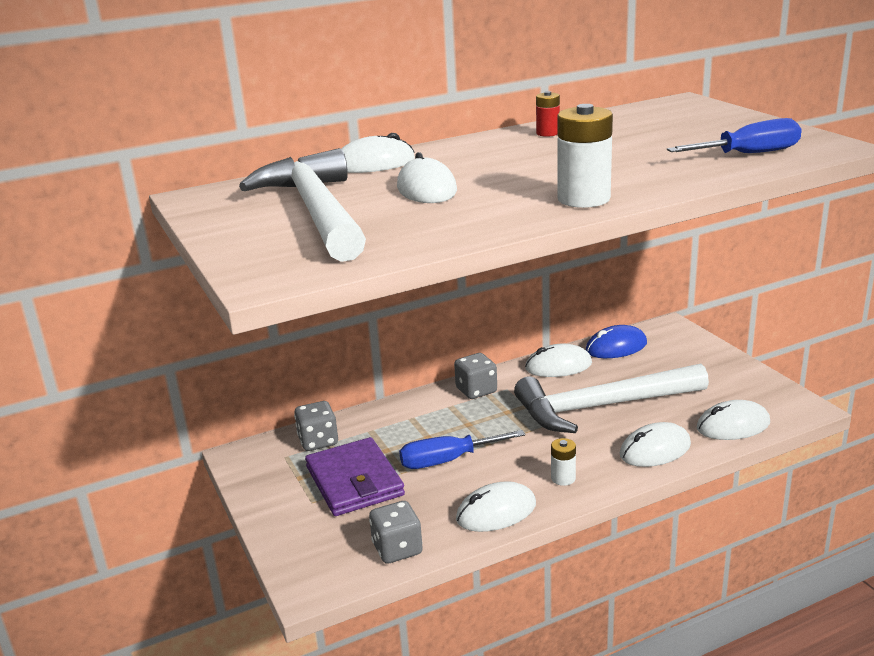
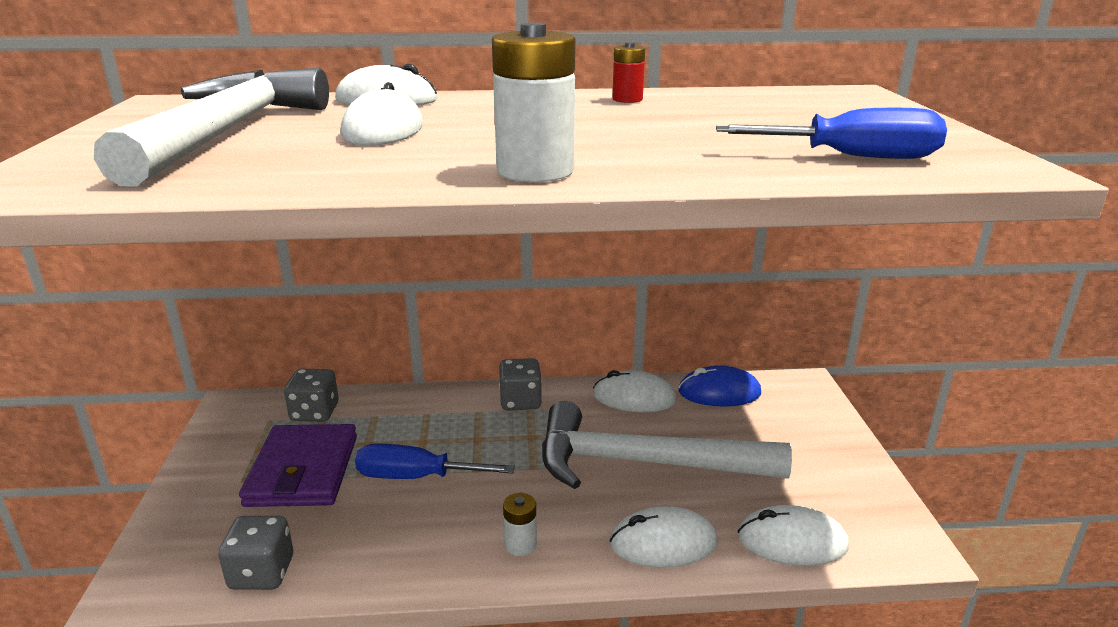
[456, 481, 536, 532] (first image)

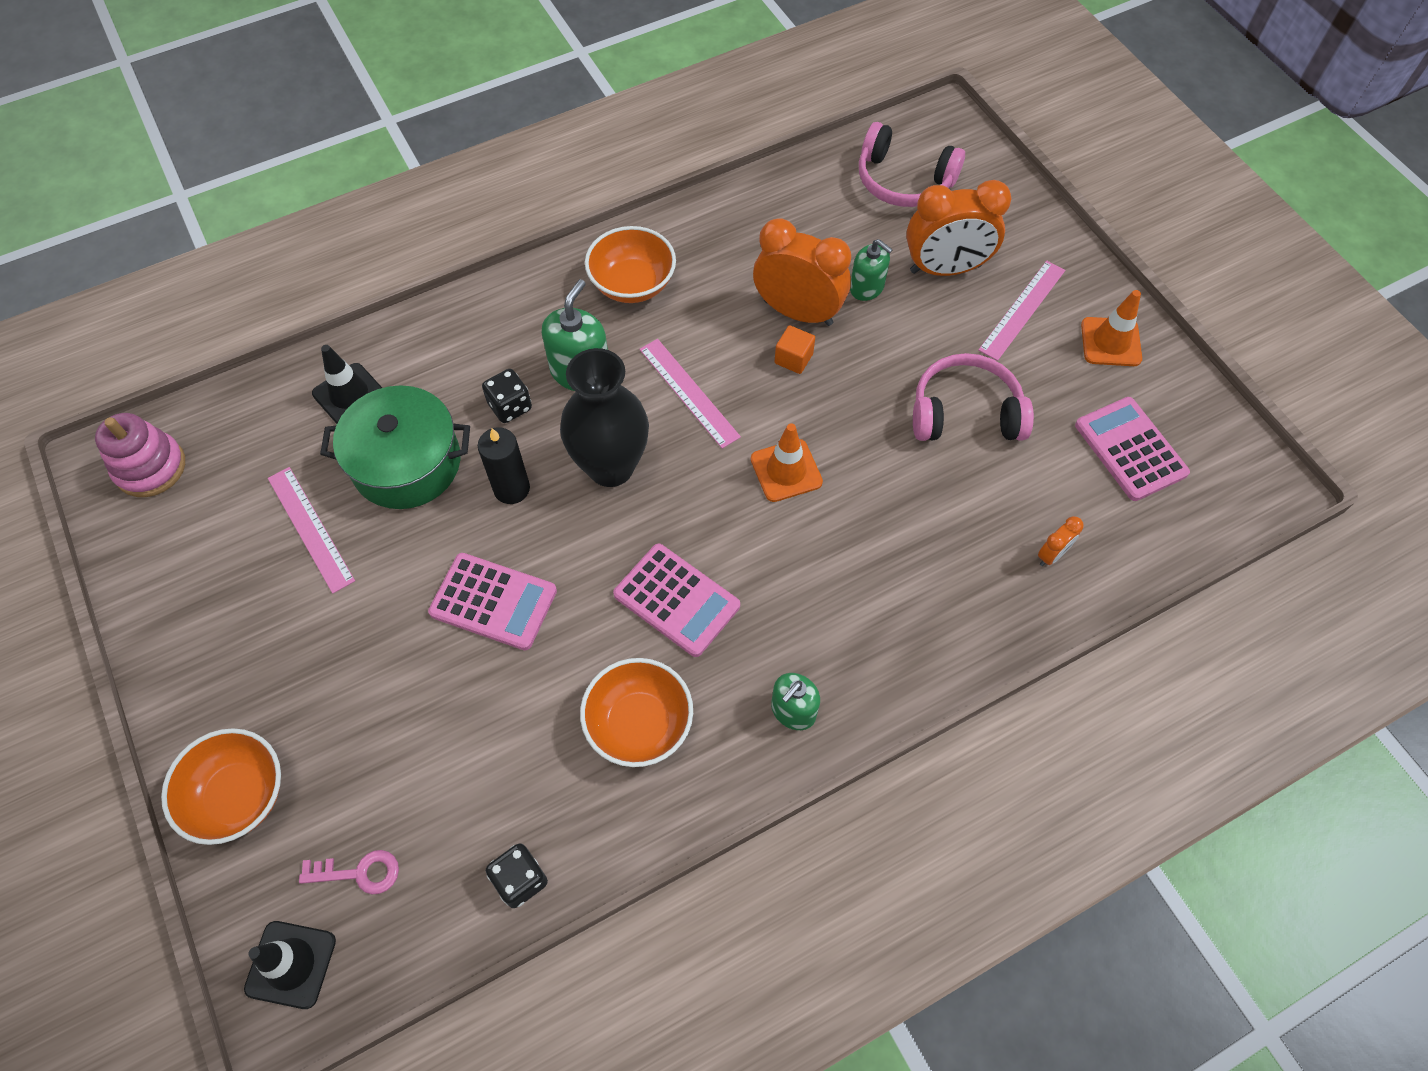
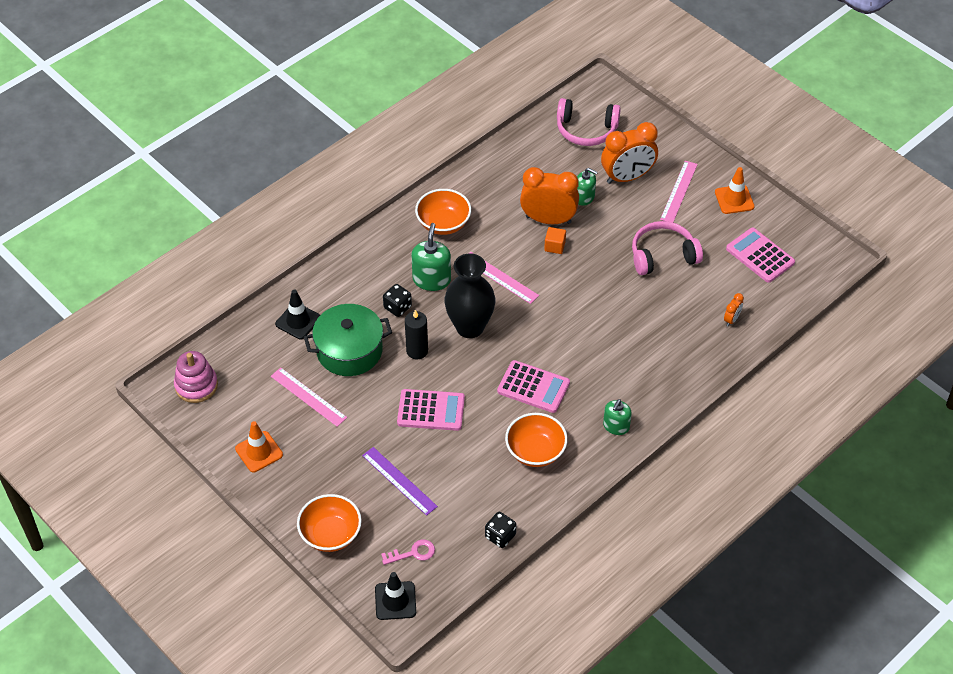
[235, 421, 283, 472]
[362, 447, 438, 516]

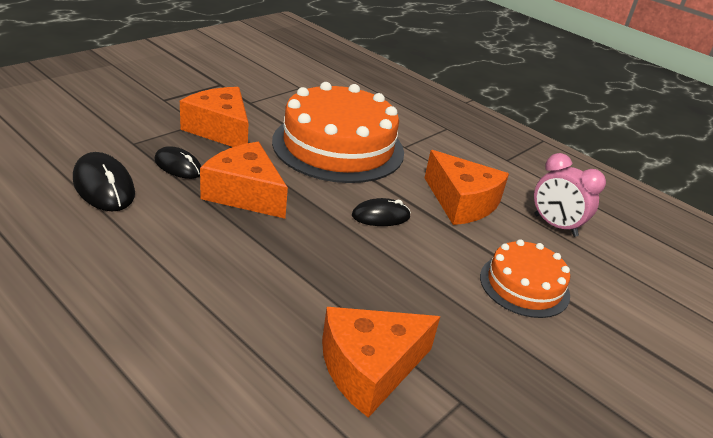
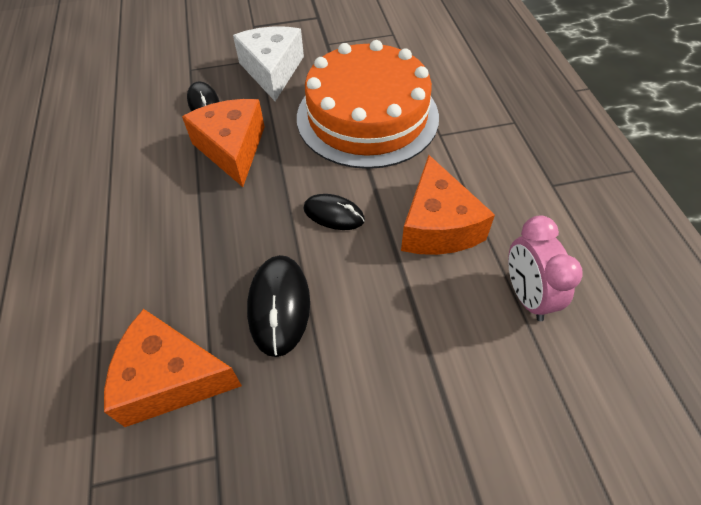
[247, 255, 310, 357]
[233, 26, 304, 101]
[480, 239, 570, 318] (first image)

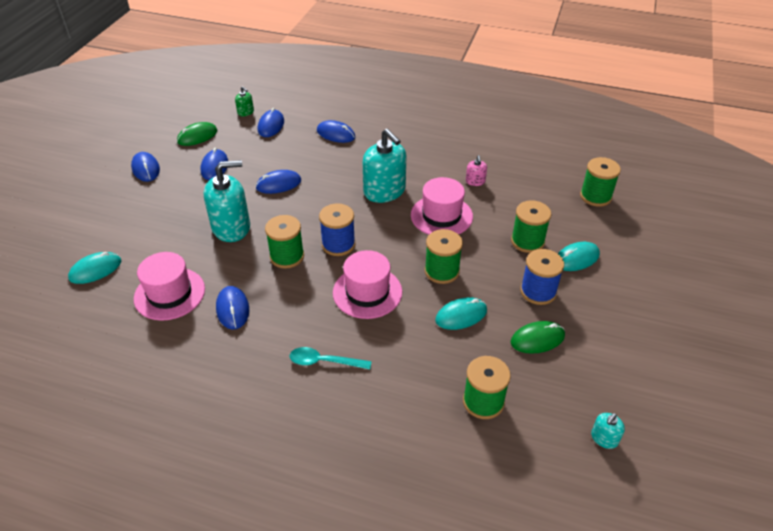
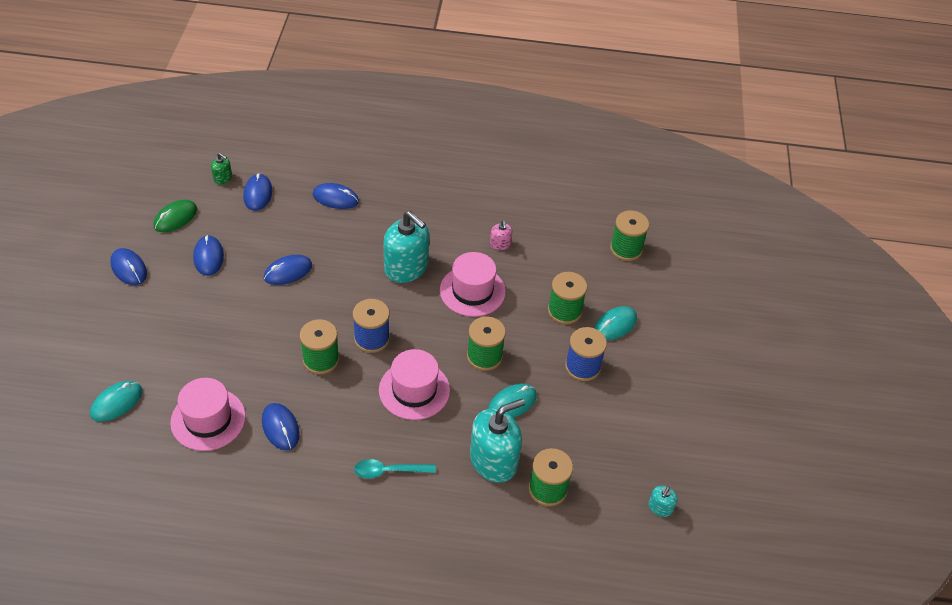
[470, 398, 525, 483]
[511, 321, 565, 354] (first image)

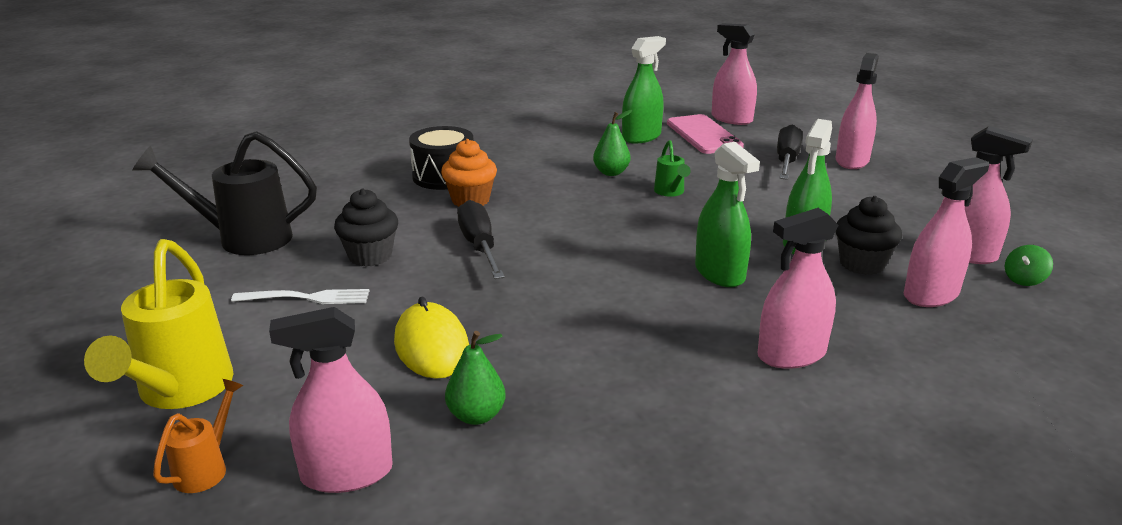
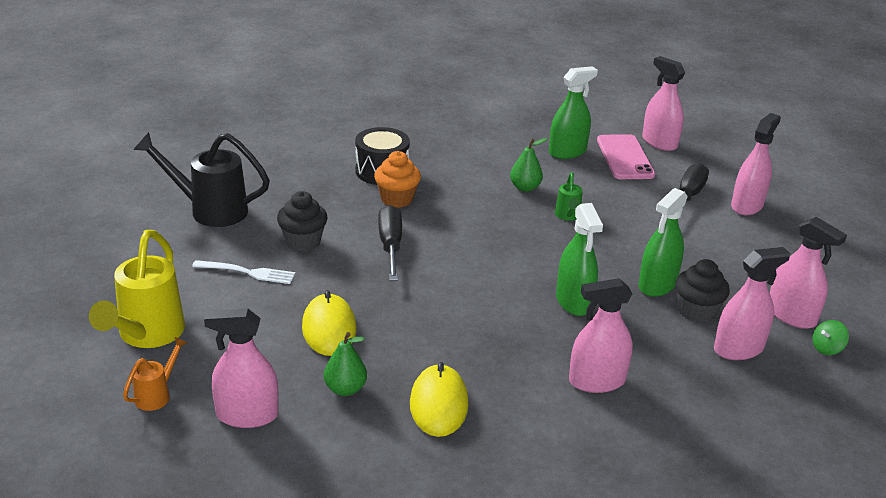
[410, 362, 469, 437]

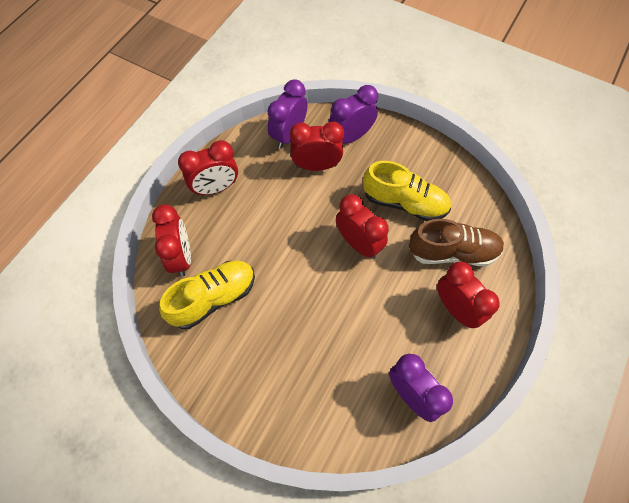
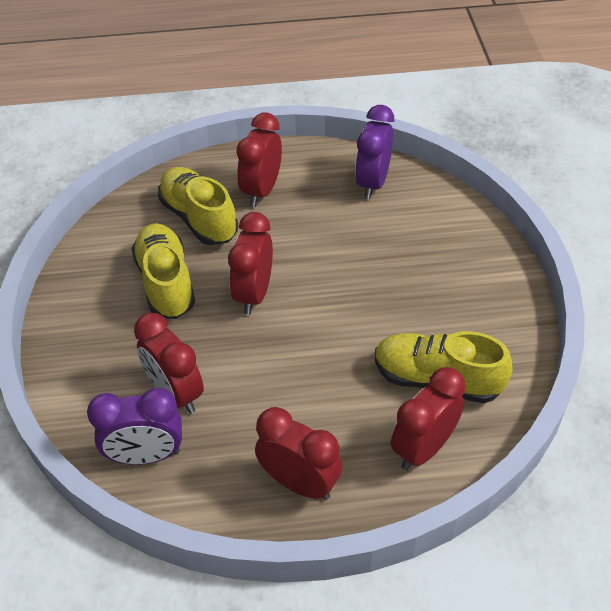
[329, 85, 378, 144] (first image)
[158, 167, 238, 245]

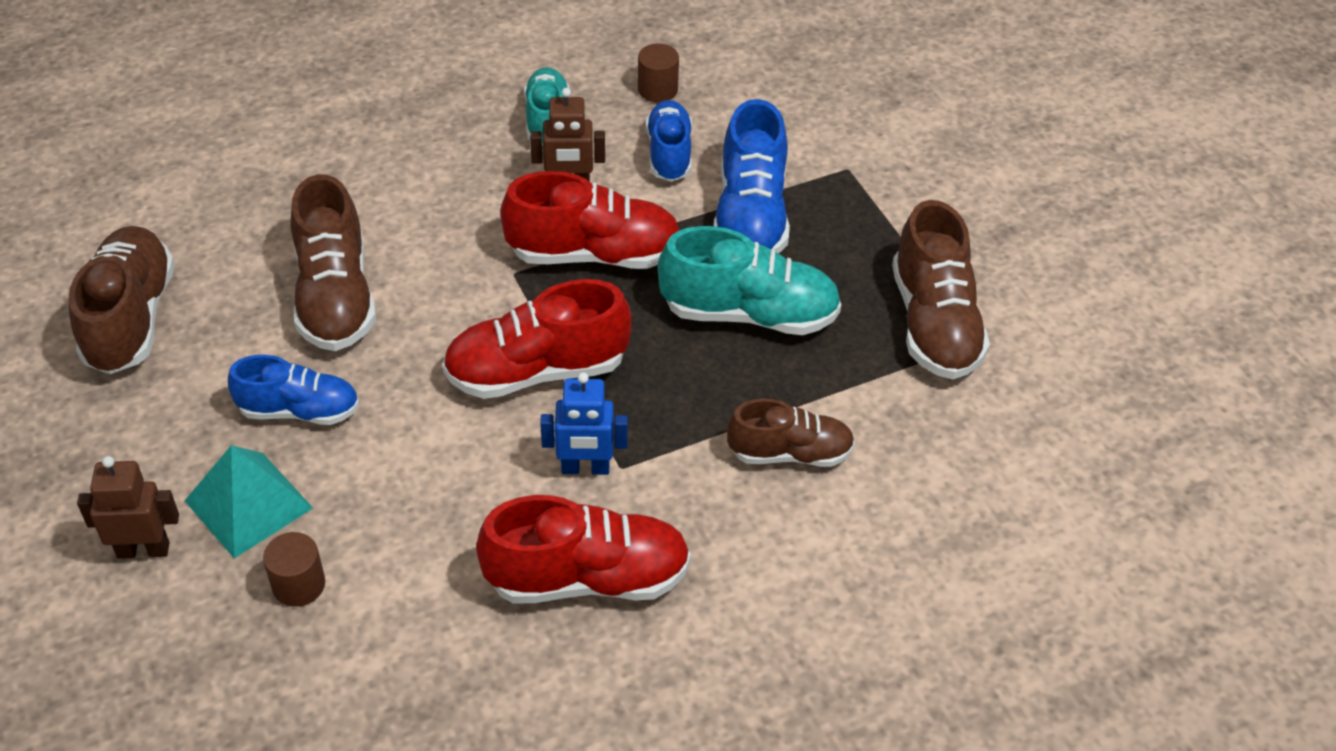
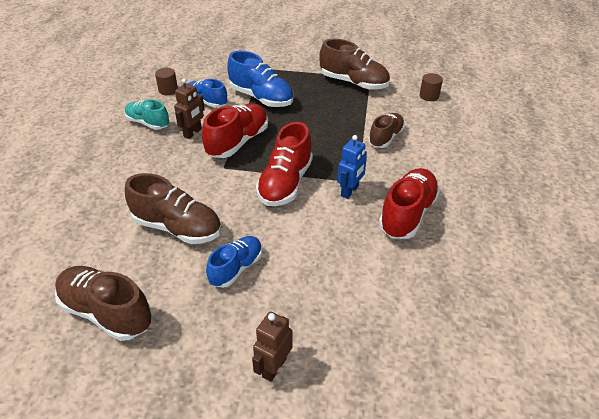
[185, 445, 313, 559] (first image)
[420, 73, 443, 101]
[658, 226, 841, 335] (first image)

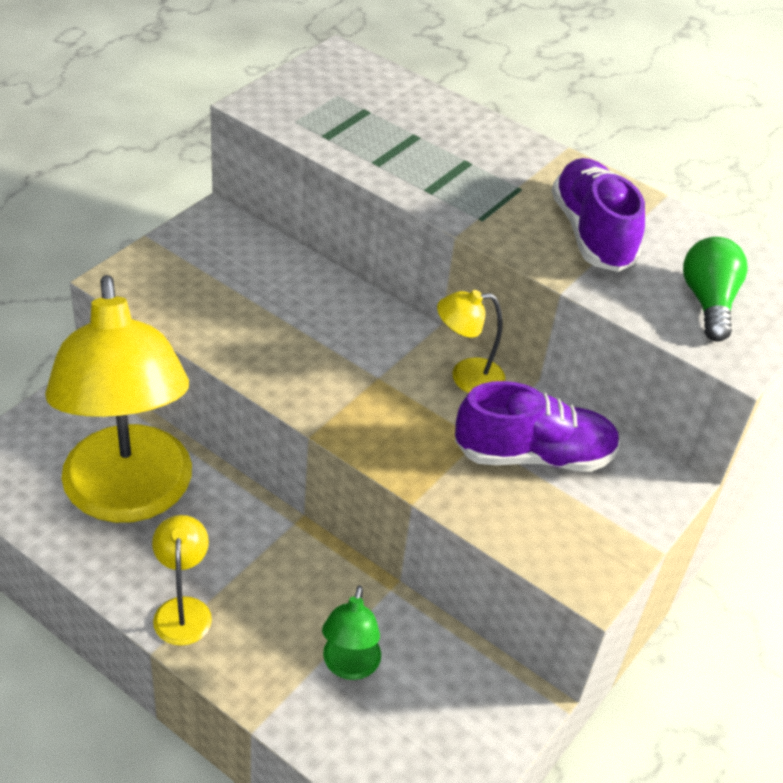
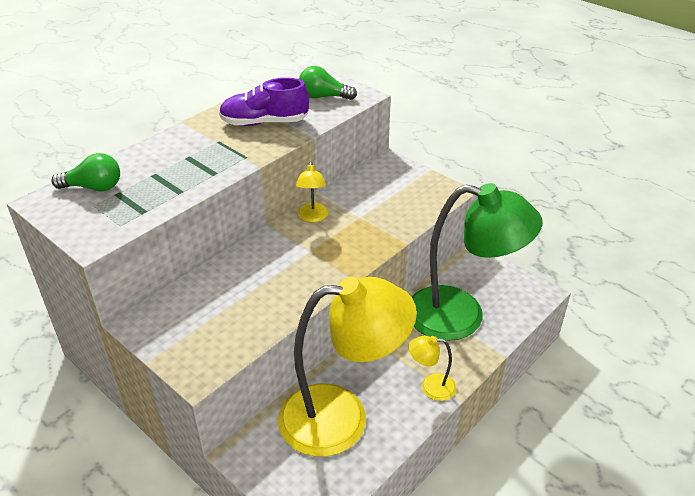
[412, 183, 543, 341]
[455, 381, 620, 472] (first image)
[51, 153, 120, 191]

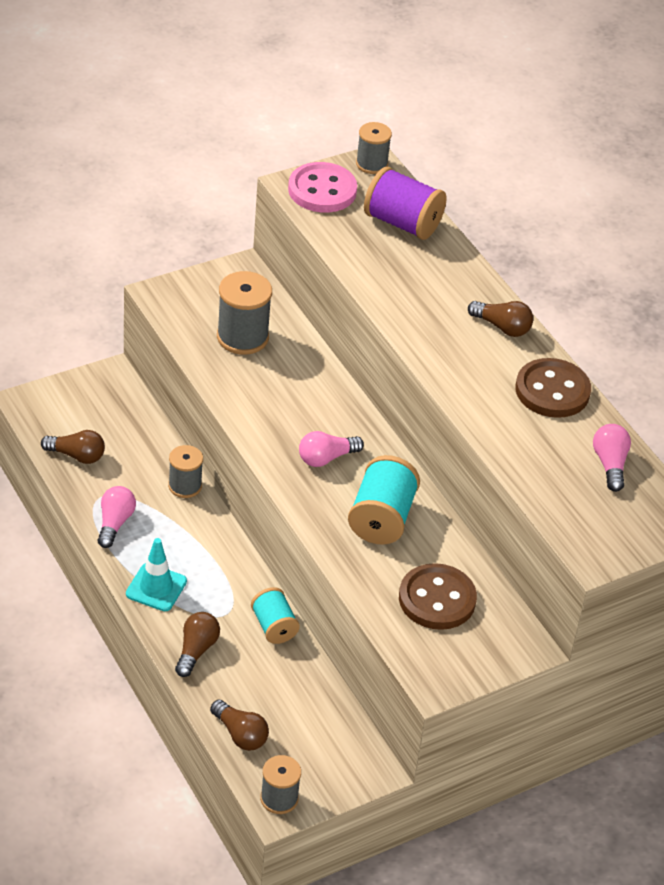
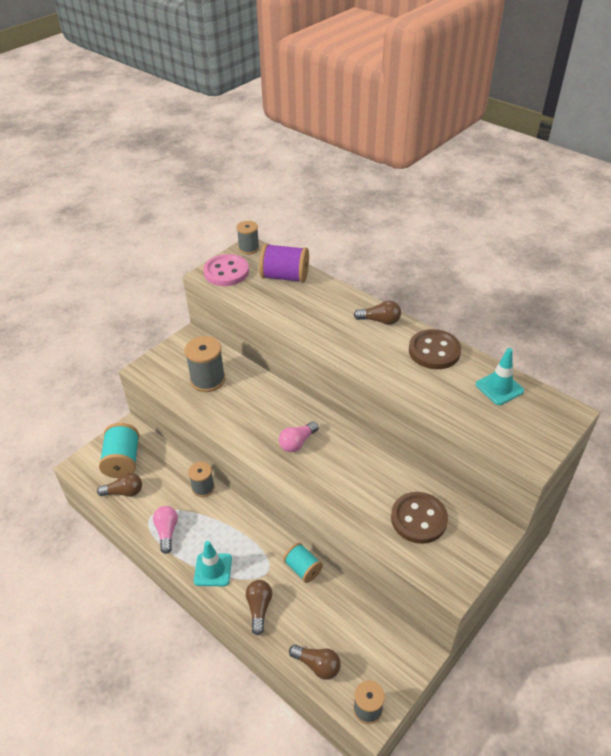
[99, 423, 139, 478]
[476, 348, 524, 405]

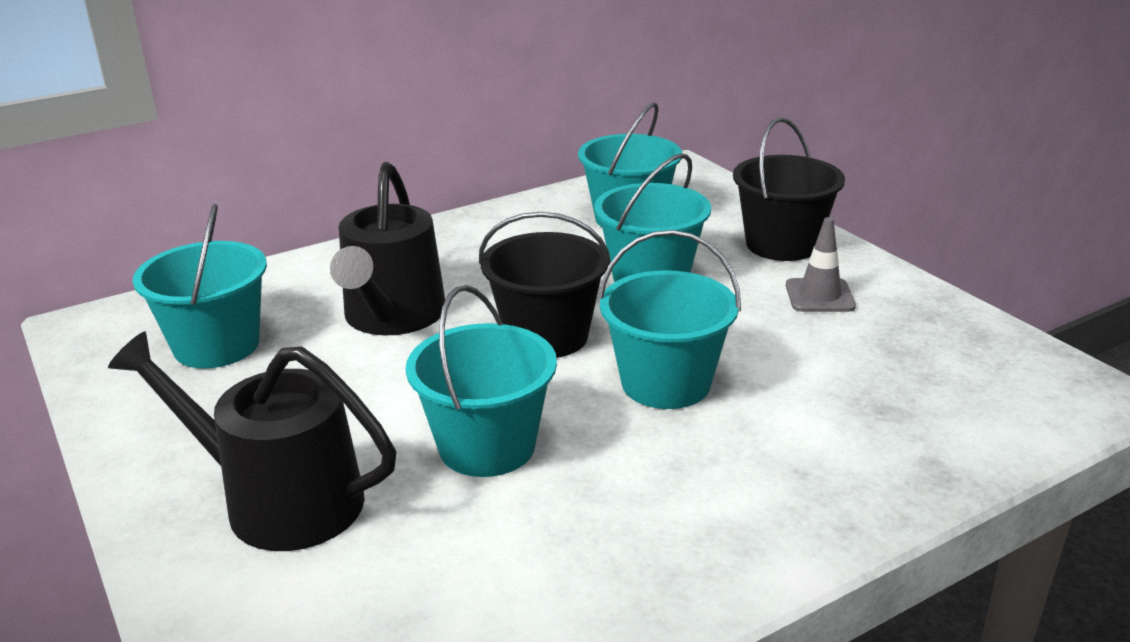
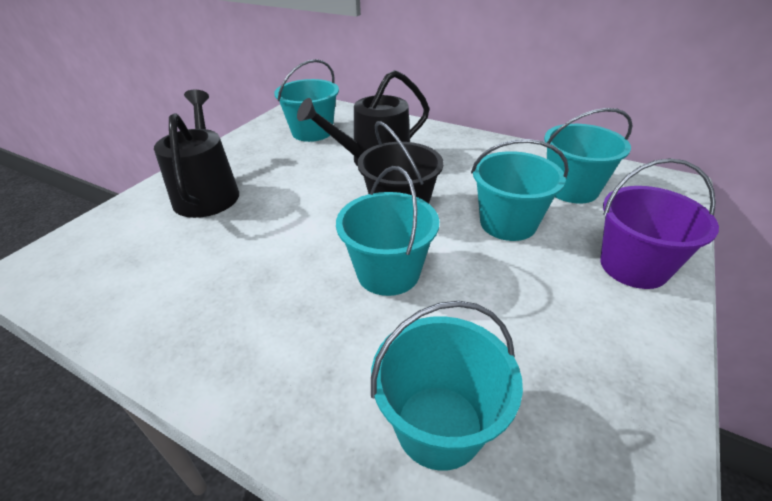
[371, 301, 523, 471]
[600, 158, 719, 289]
[786, 217, 856, 312] (first image)

